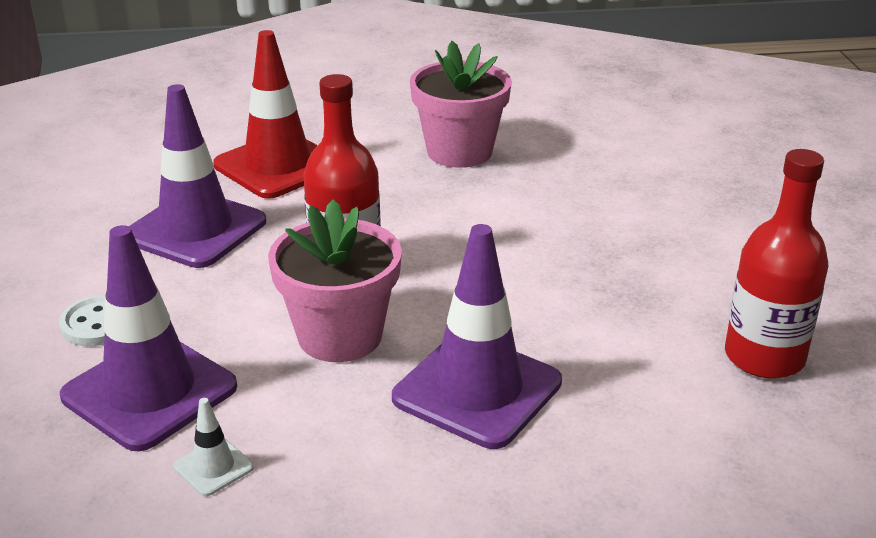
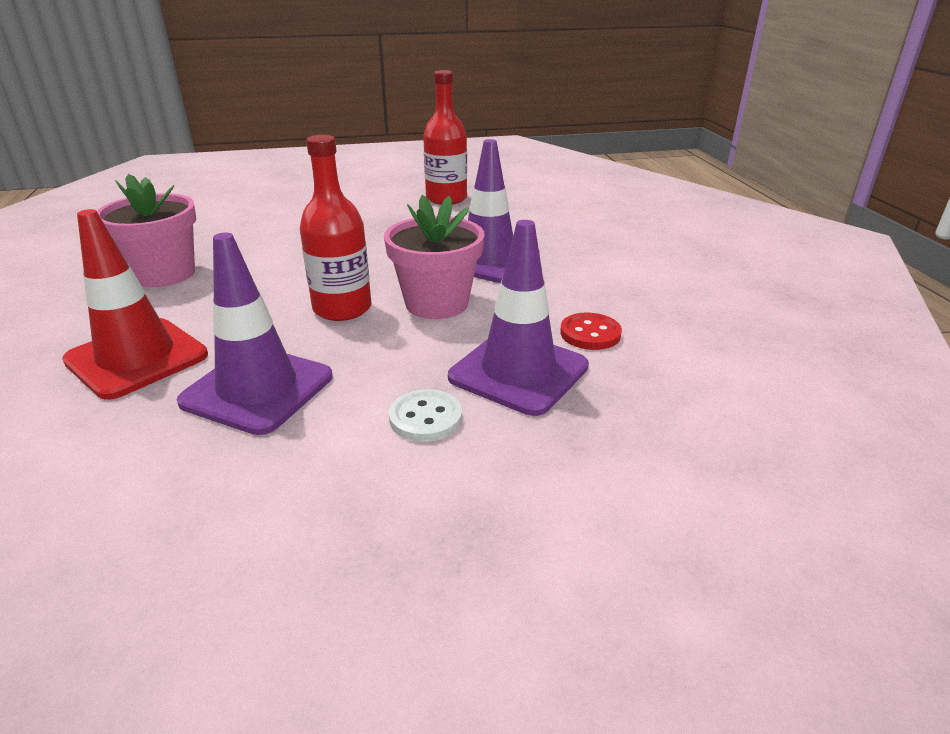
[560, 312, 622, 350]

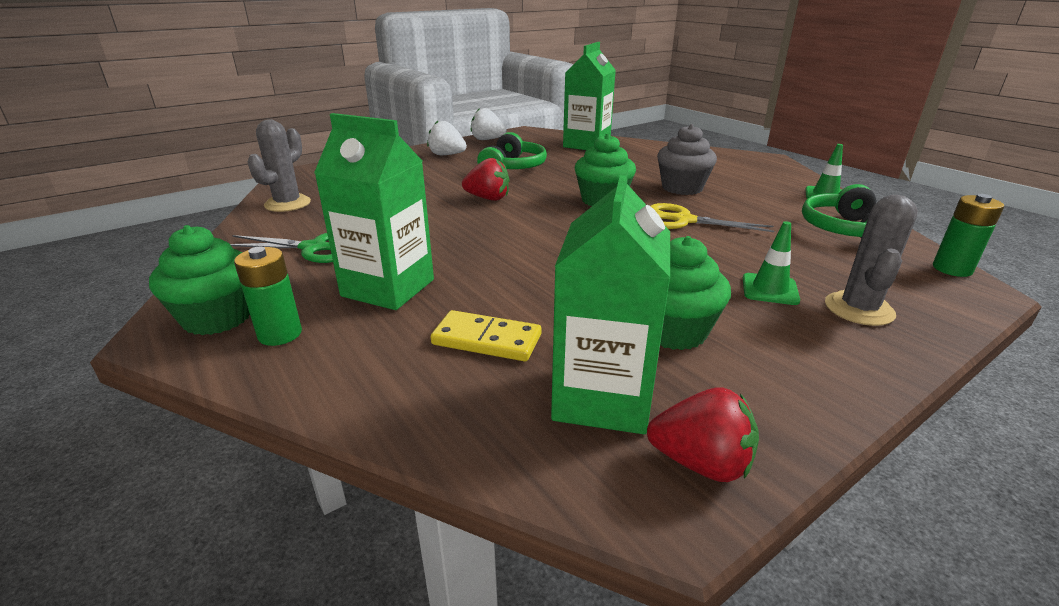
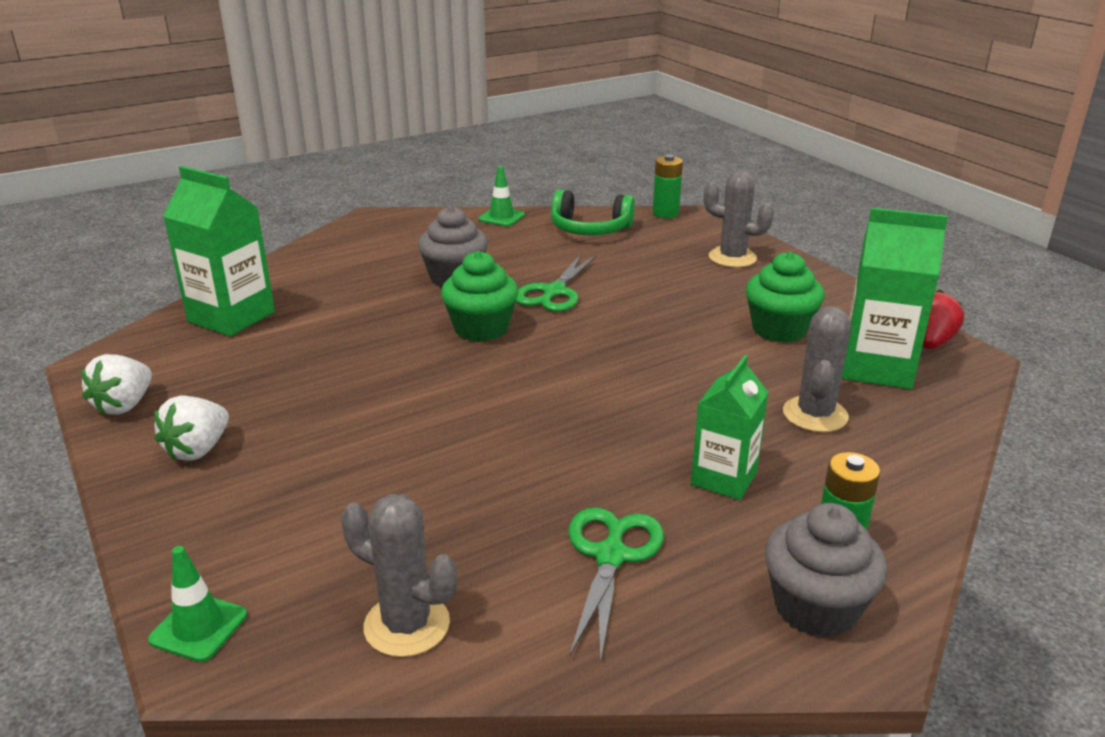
[765, 503, 887, 638]
[691, 355, 768, 500]
[783, 306, 851, 432]
[462, 158, 509, 201] (first image)
[477, 132, 547, 169] (first image)
[516, 254, 597, 312]
[148, 546, 247, 662]

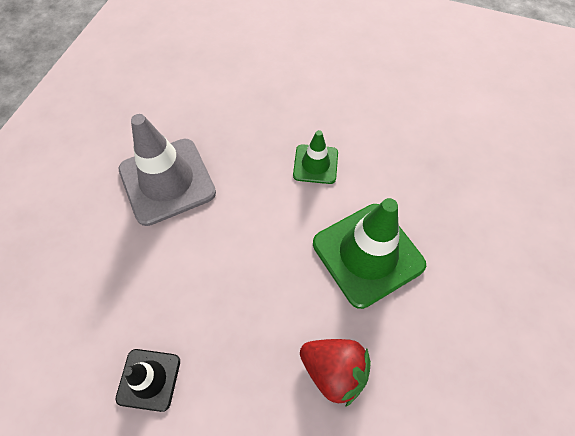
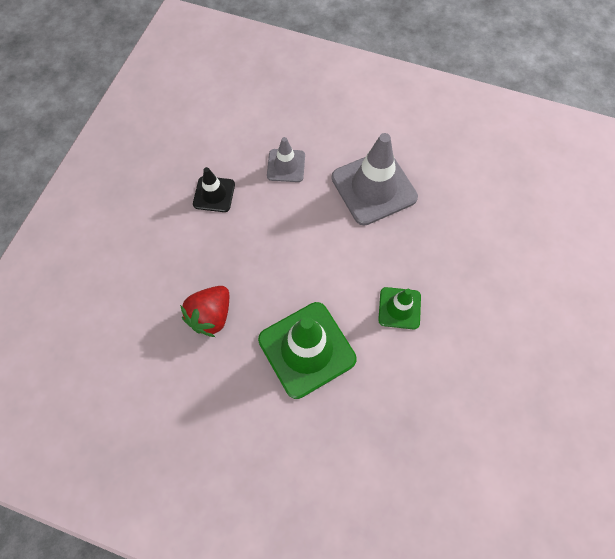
[267, 137, 305, 182]

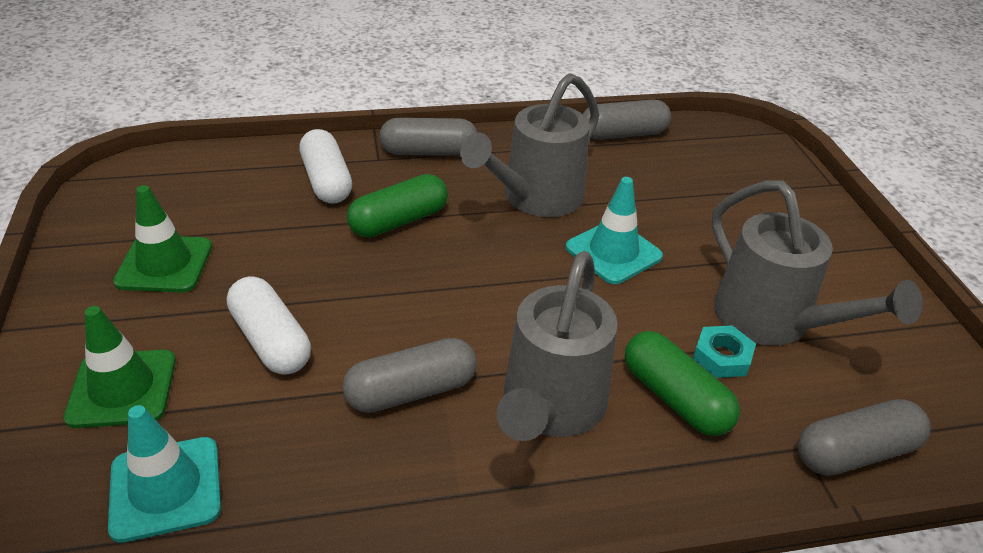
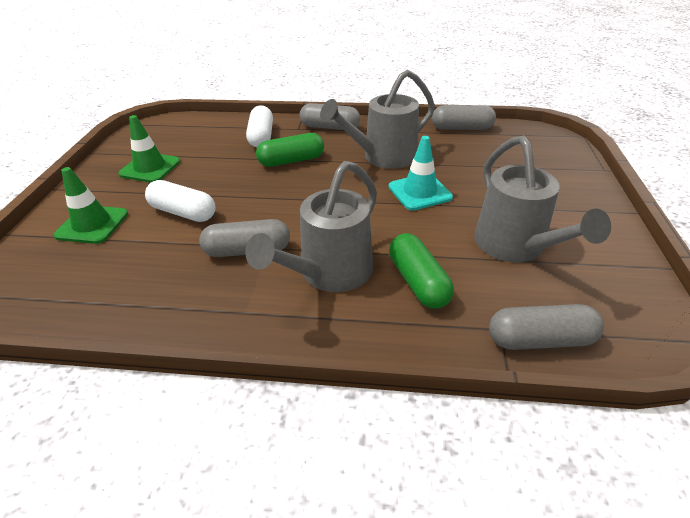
[108, 405, 221, 543] (first image)
[145, 180, 216, 222]
[693, 325, 756, 378] (first image)

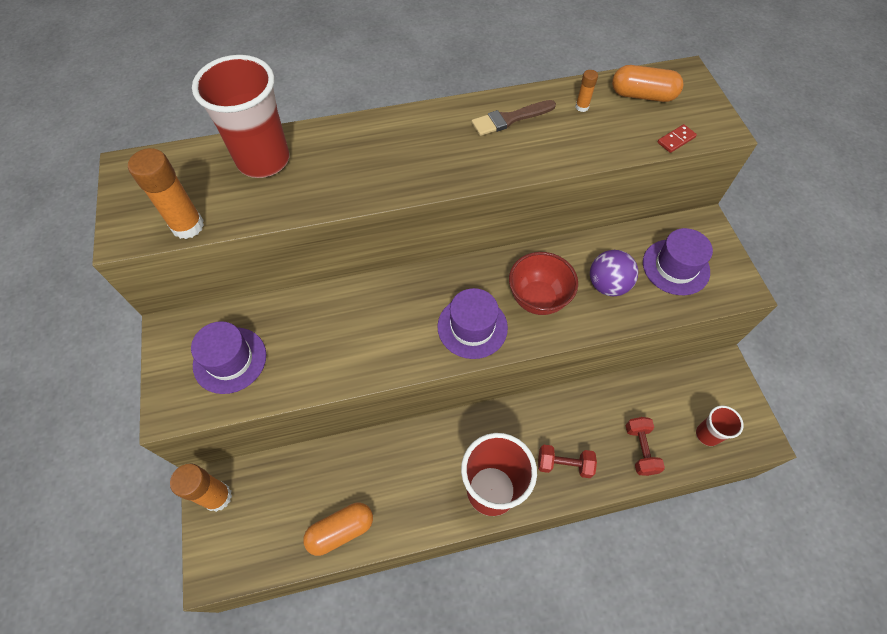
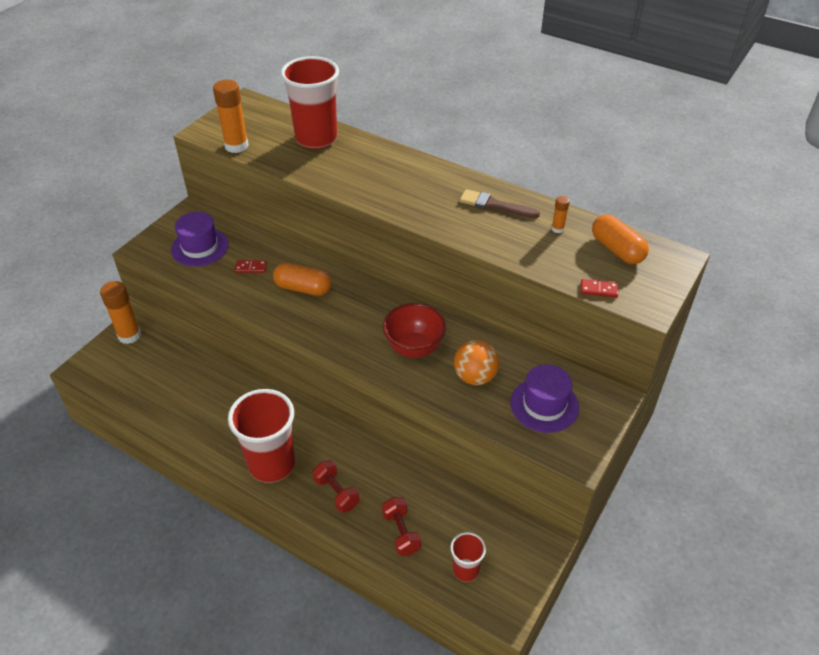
[273, 263, 331, 296]
[437, 288, 508, 359] (first image)
[454, 340, 499, 385]
[382, 497, 421, 556]
[234, 260, 267, 273]

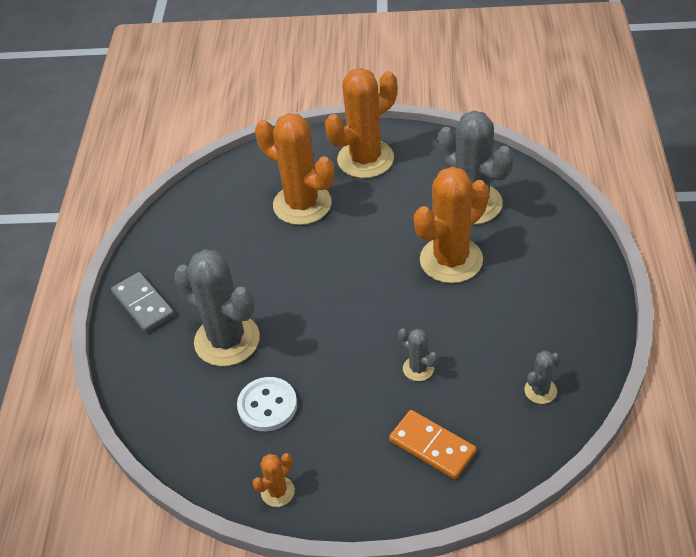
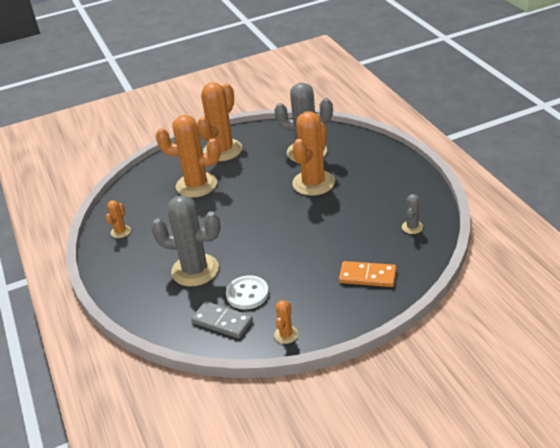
[191, 301, 253, 339]
[398, 328, 438, 381] (first image)
[106, 200, 131, 238]

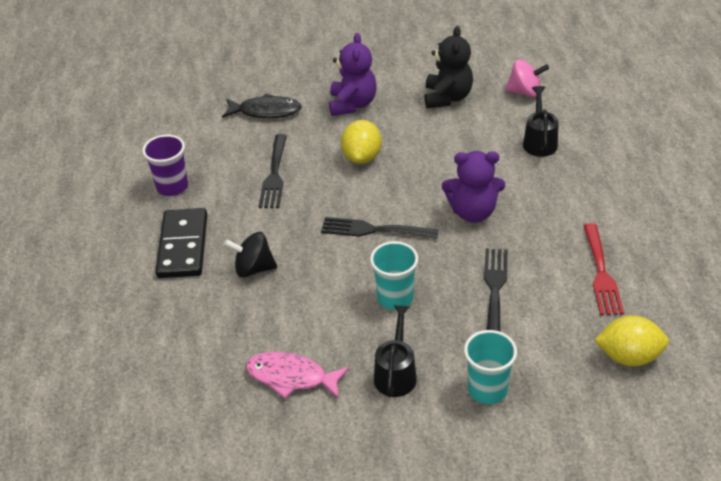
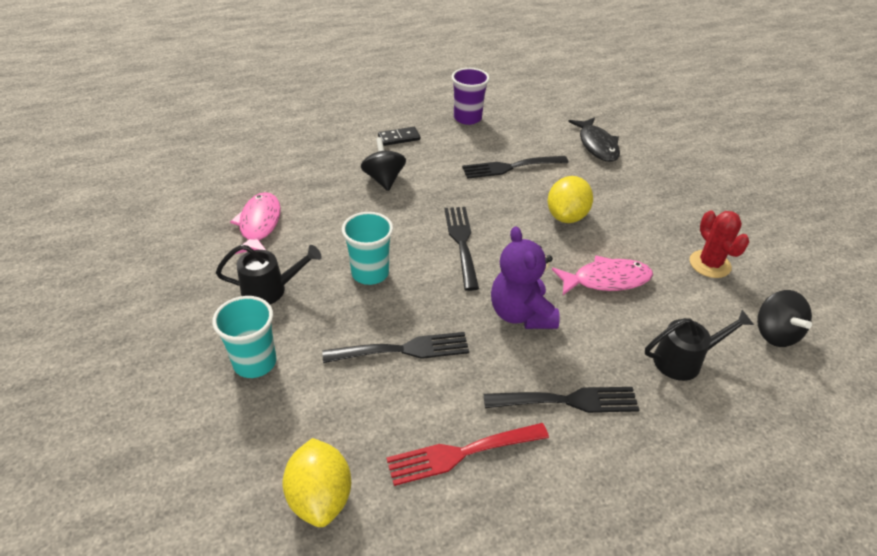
[378, 127, 420, 146]
[329, 33, 377, 116] (first image)
[548, 176, 593, 223]
[690, 211, 749, 278]
[757, 290, 812, 347]
[484, 387, 639, 413]
[552, 255, 653, 295]

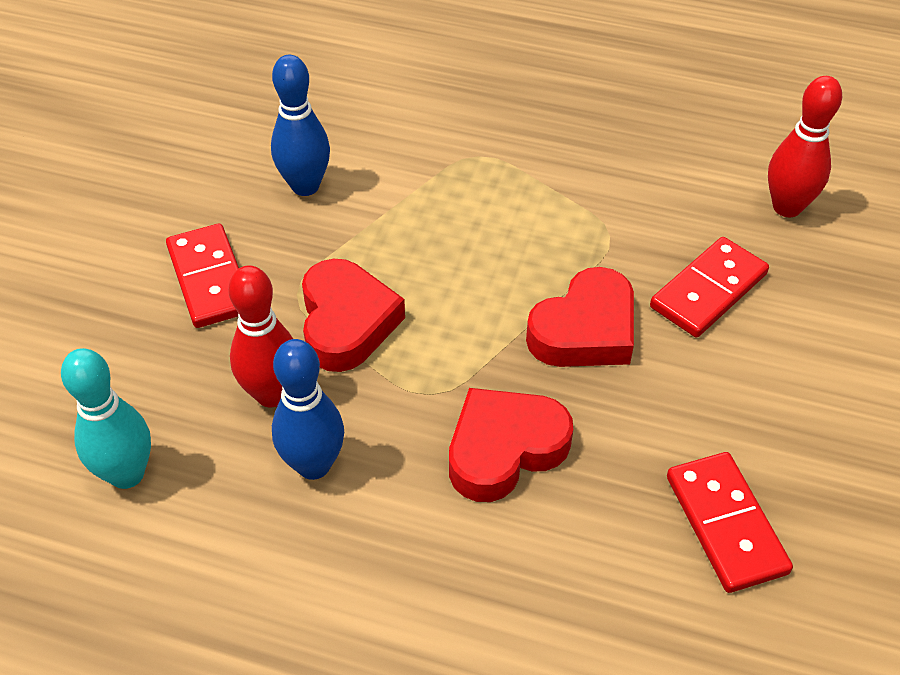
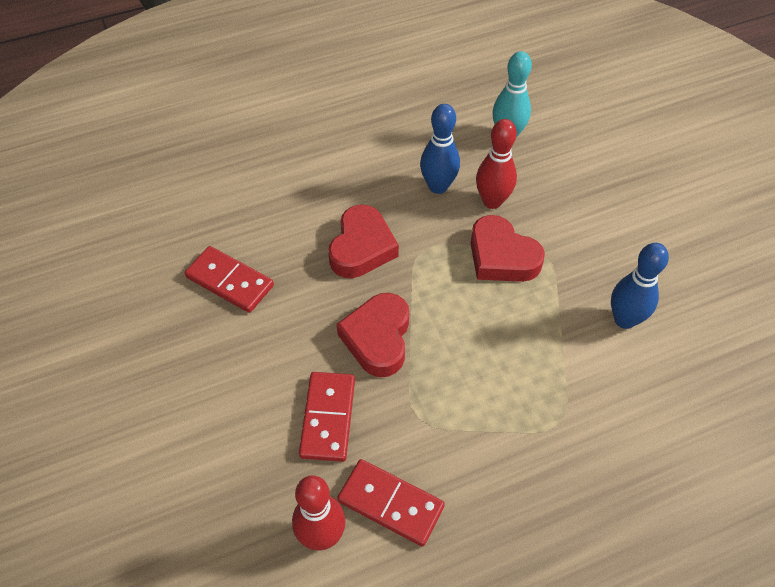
[337, 459, 445, 546]

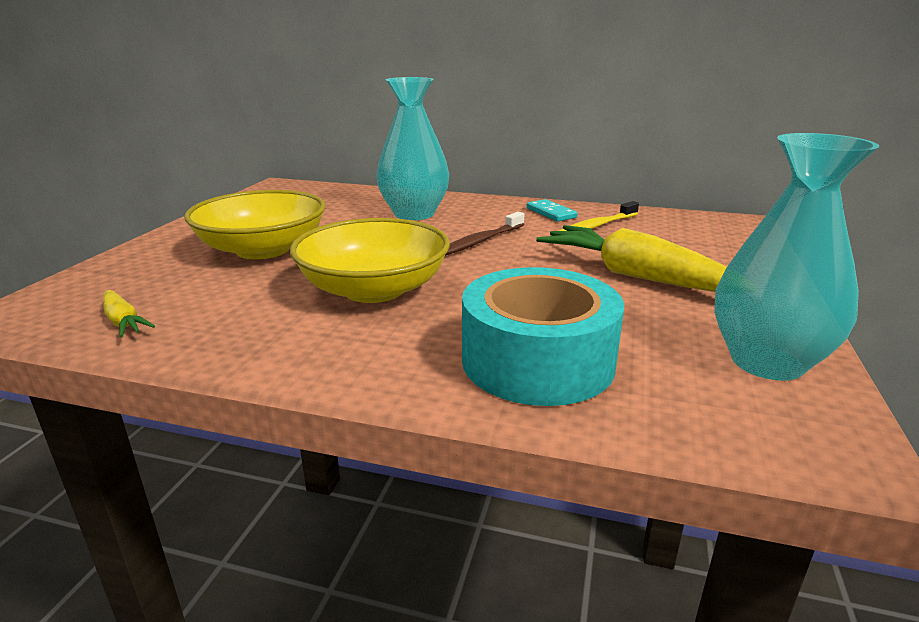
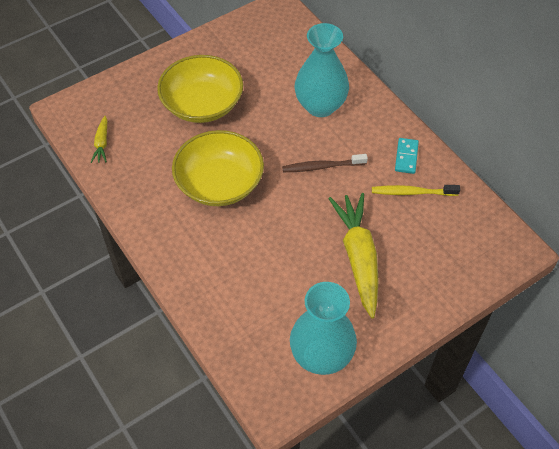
[462, 267, 624, 406] (first image)

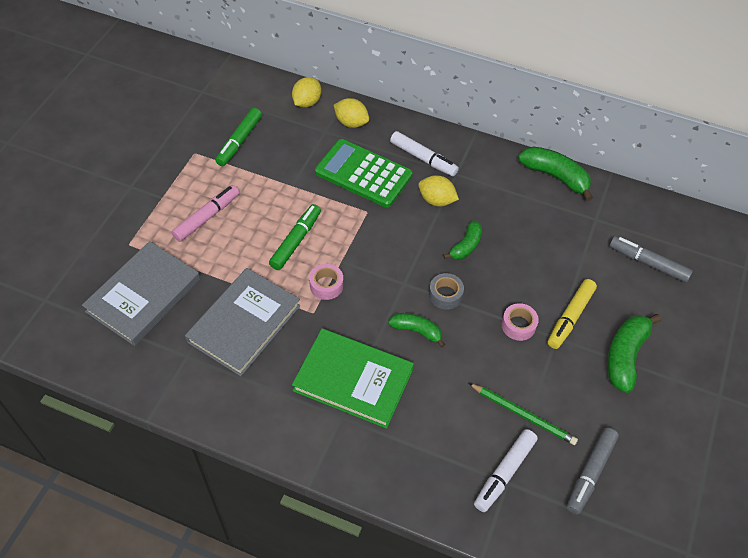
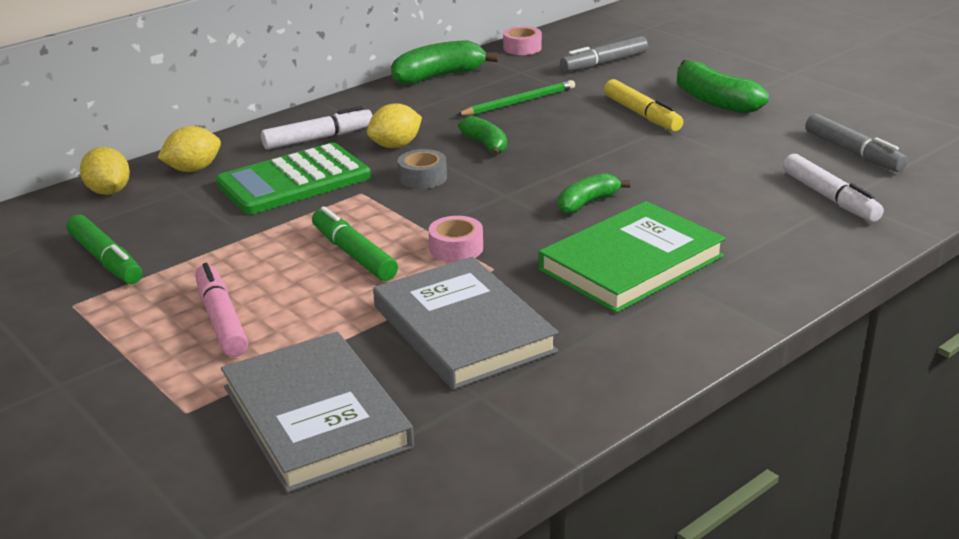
[398, 149, 447, 189]
[457, 80, 575, 116]
[503, 26, 542, 55]

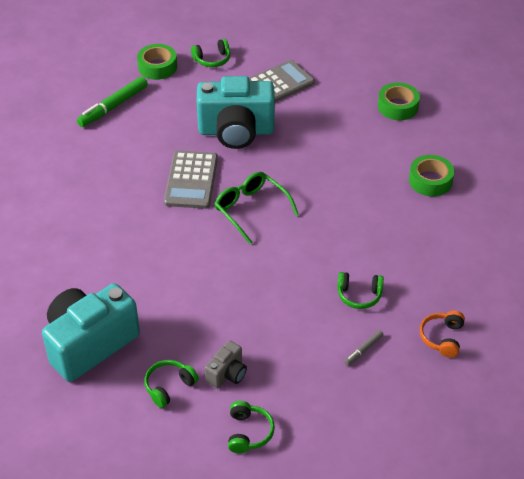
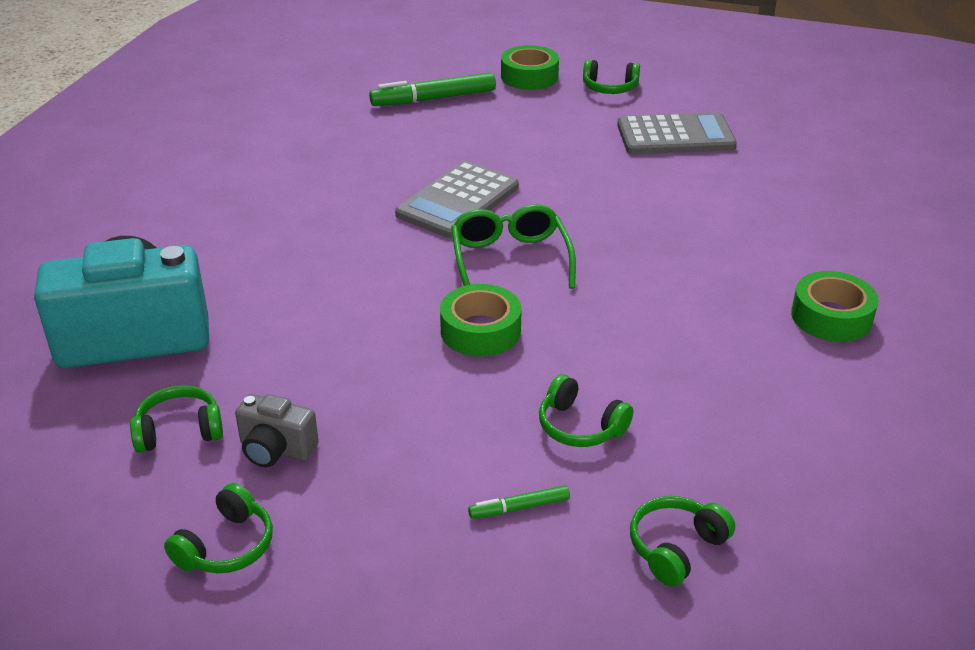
[197, 76, 275, 149] (first image)
[235, 394, 319, 468]
[468, 485, 570, 519]
[440, 284, 522, 357]
[630, 496, 735, 586]

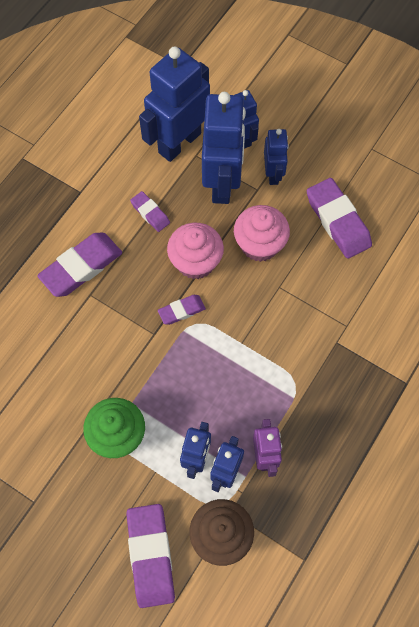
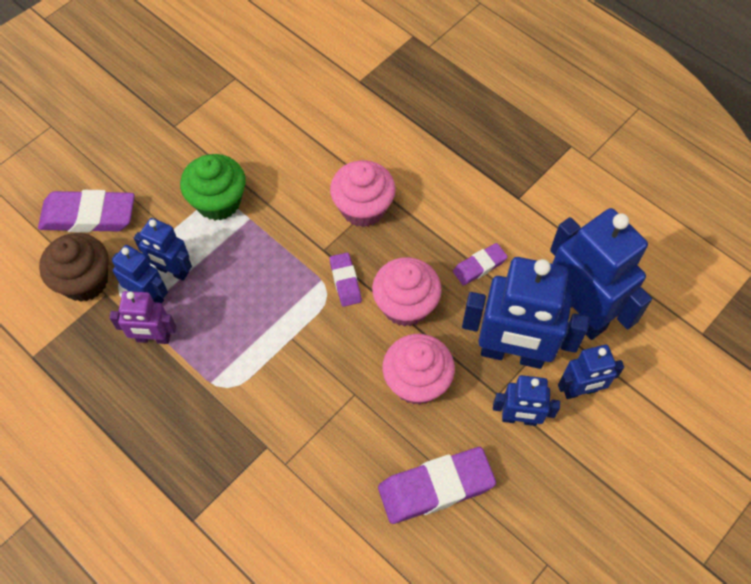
[37, 233, 122, 297] (first image)
[330, 160, 396, 227]

